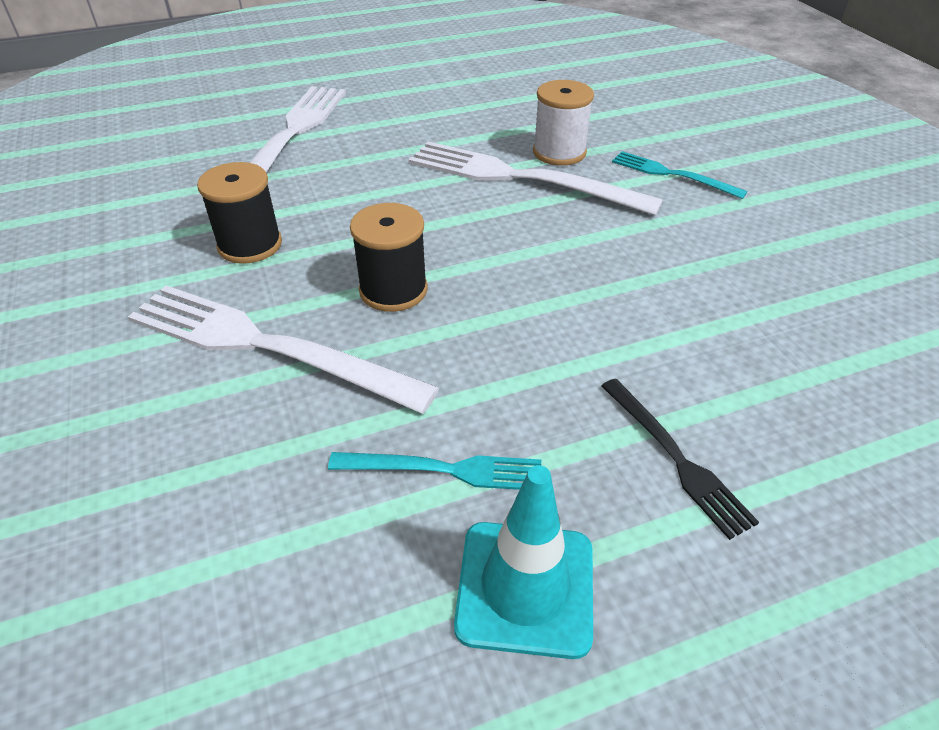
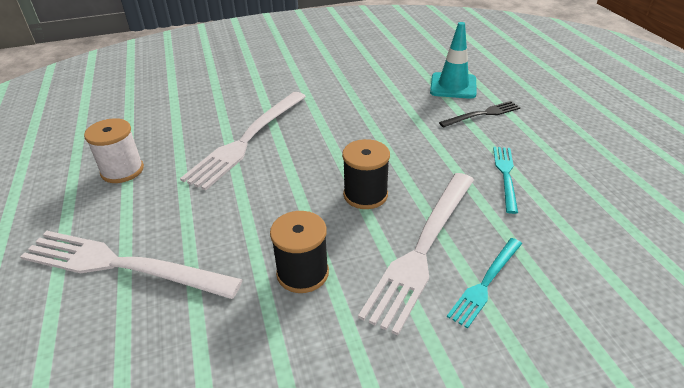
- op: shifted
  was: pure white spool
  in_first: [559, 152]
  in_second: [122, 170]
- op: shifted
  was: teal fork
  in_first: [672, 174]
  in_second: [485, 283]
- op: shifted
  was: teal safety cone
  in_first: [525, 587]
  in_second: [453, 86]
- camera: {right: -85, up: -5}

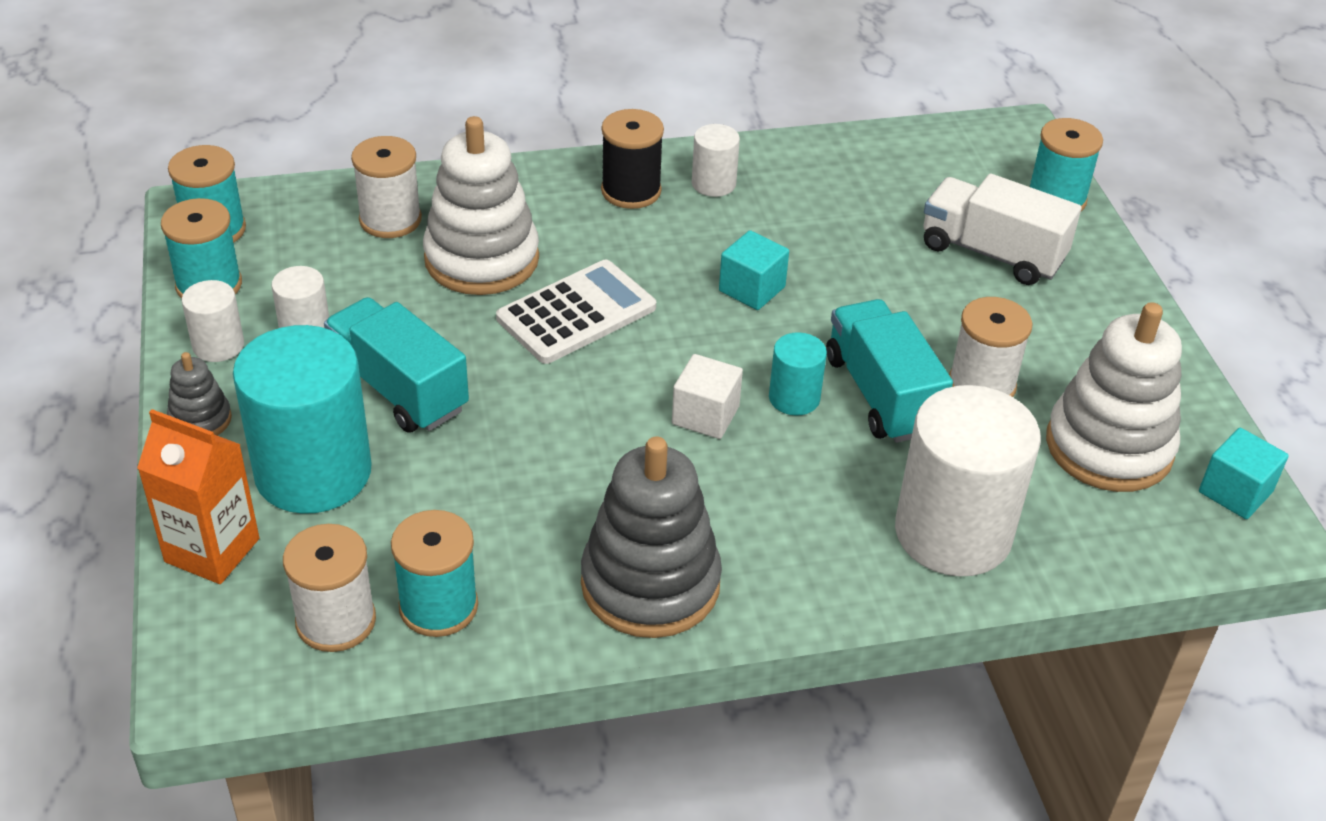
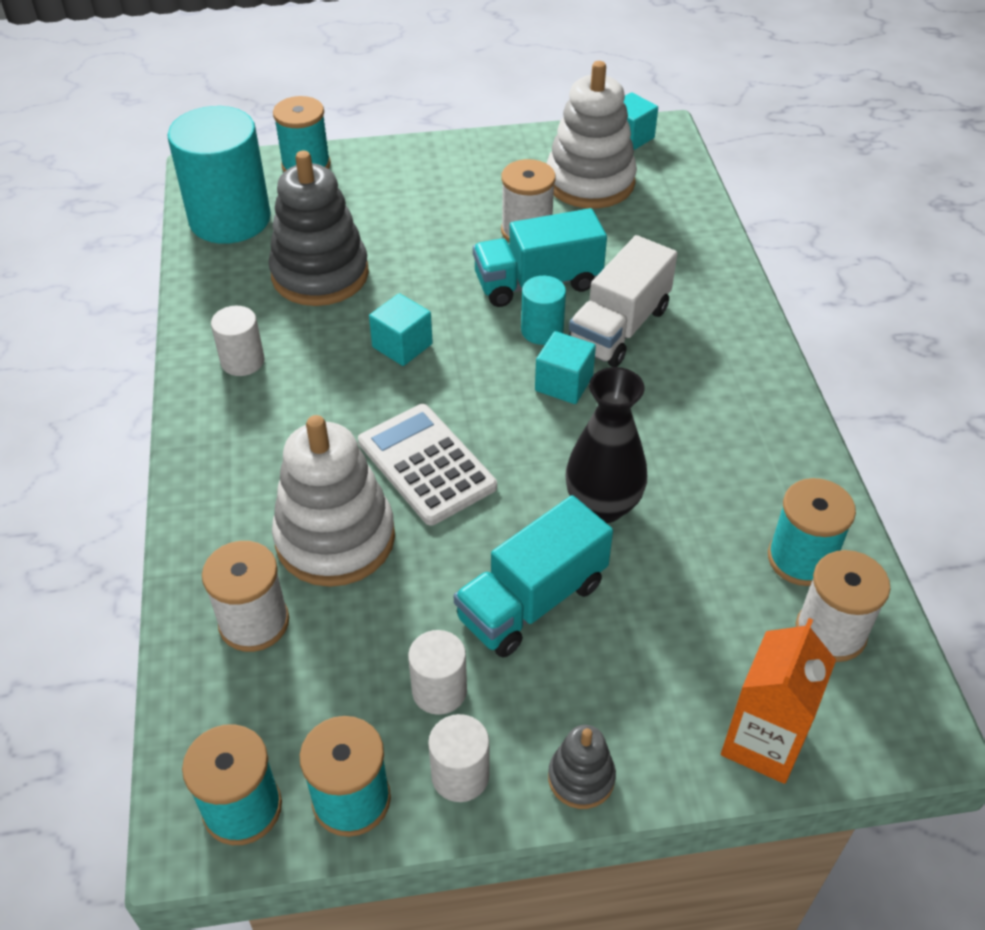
- op: gone
  was: black spool
  in_first: [631, 191]
- op: shifted
  was: pure white toy truck
  in_first: [992, 253]
  in_second: [619, 328]
- op: shifted
  was: teal cylinder shape
  in_first: [313, 472]
  in_second: [230, 219]
- op: repainted
  was: pure white block
  now: teal block
  in_first: [705, 415]
  in_second: [564, 383]
- op: gone
  was: pure white cylinder shape
  in_first: [953, 532]
- op: shifted
  was: gray ring stacker
  in_first: [650, 584]
  in_second: [320, 274]
- op: new
  now: black tall vase
  in_second: [602, 506]
- camera: {right: -85, up: 5}

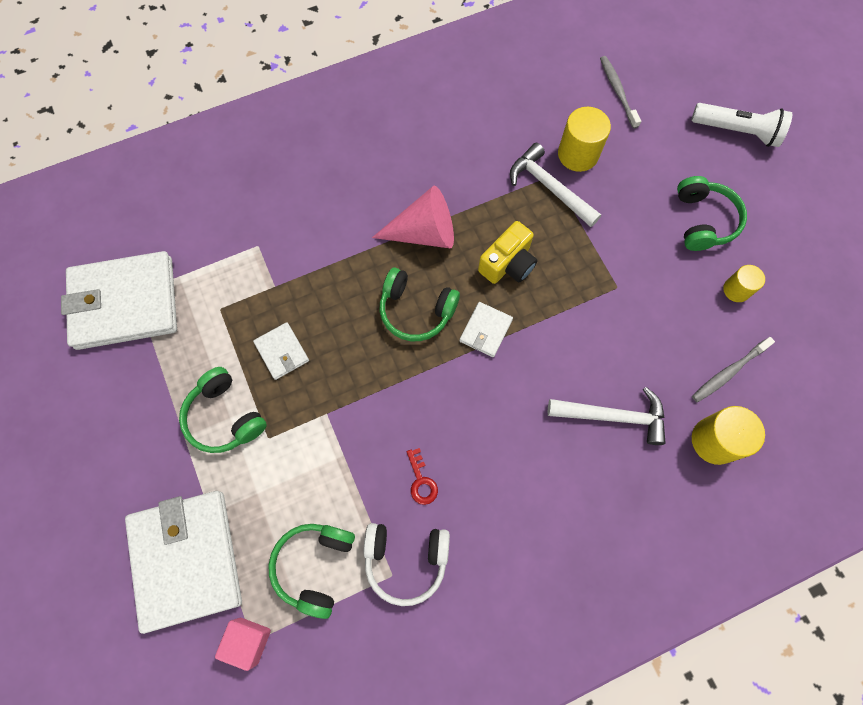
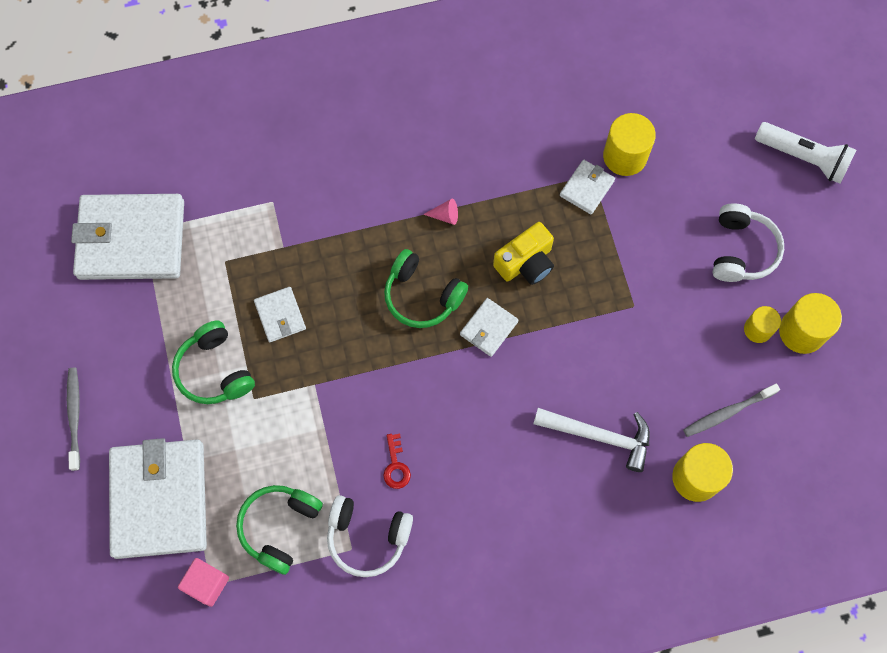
- op: shifted
  was: gray tooth brush
  in_first: [617, 91]
  in_second: [74, 416]
- op: swapped
  was: pure white carpenter's hammer
  now: pure white wallet
  in_first: [549, 187]
  in_second: [586, 188]
- op: repainted
  was: green headphones
  now: pure white headphones
  in_first: [703, 221]
  in_second: [741, 250]
- op: scaled
  was: rose-pink cone
  in_first: [424, 233]
  in_second: [445, 215]
  ratio: 0.41
- op: new
  now: golden cylinder shape
  in_second: [801, 332]
- camera: {right: 10, up: 0}

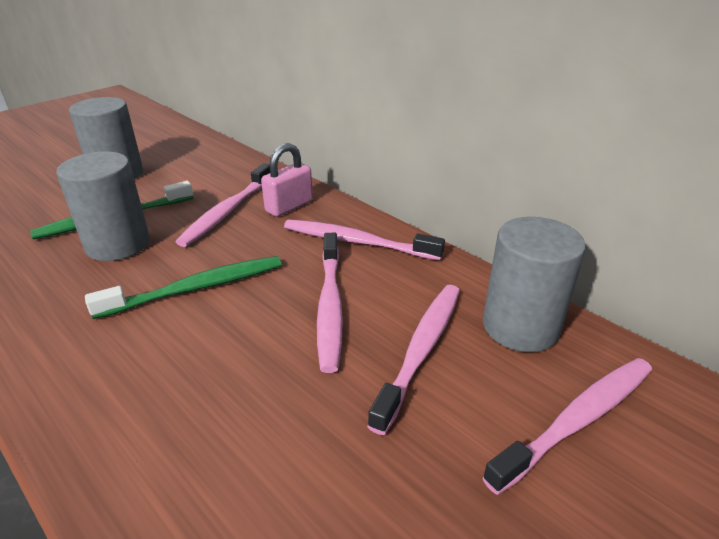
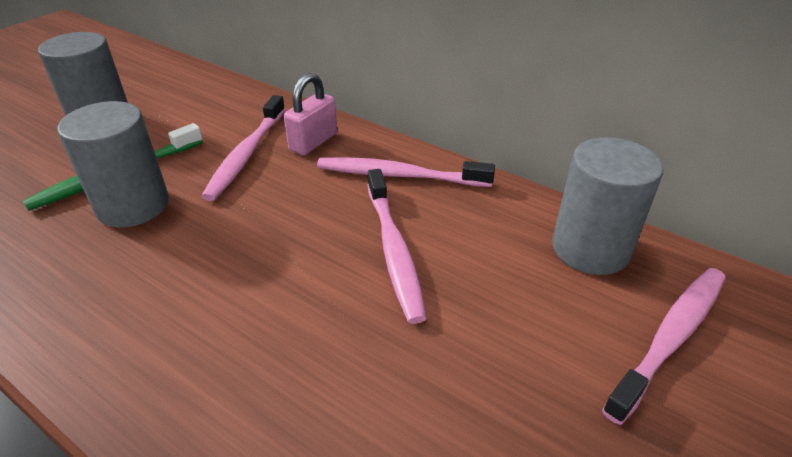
- op: gone
  was: green tooth brush
  in_first: [197, 288]
- op: gone
  was: rose-pink tooth brush
  in_first: [421, 350]
- camera: {right: -10, up: 5}

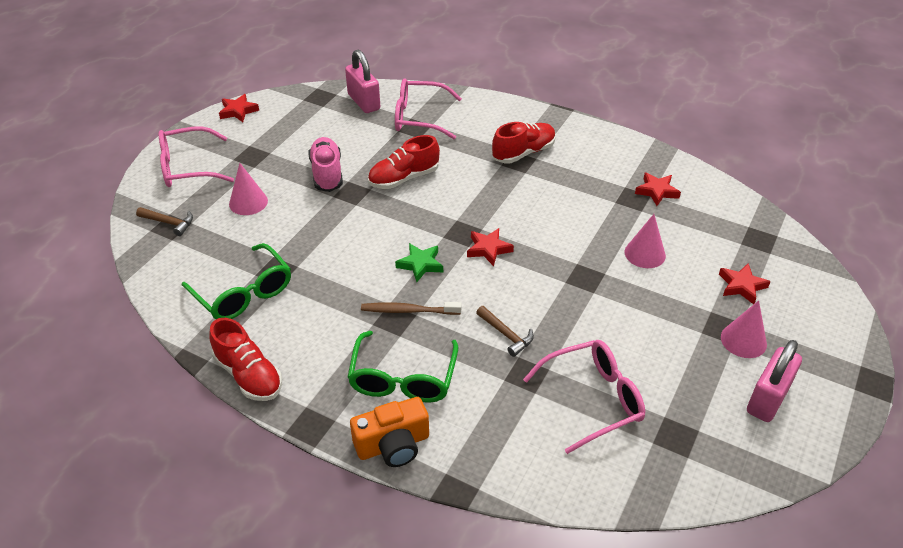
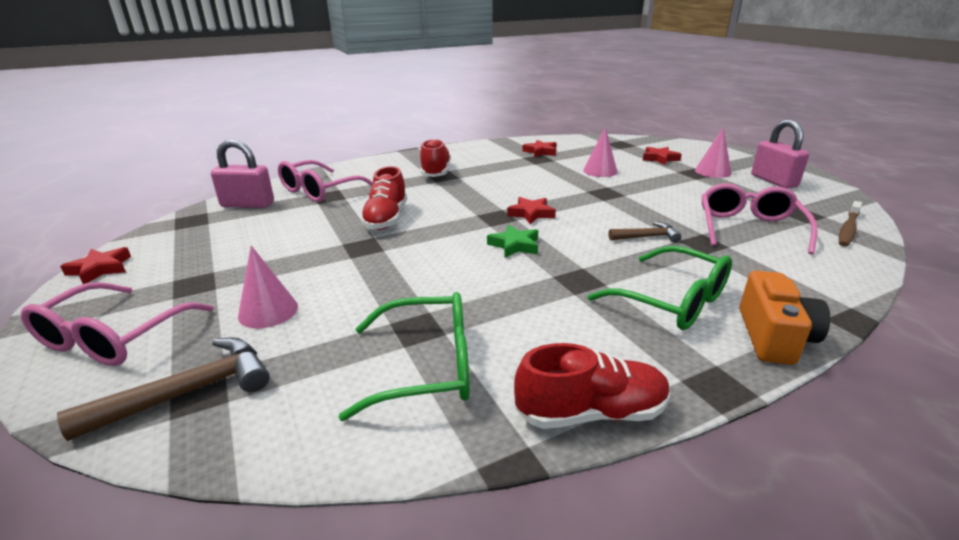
- op: gone
  was: rose-pink sneaker
  in_first: [327, 174]
- op: scaled
  was: brown carpenter's hammer
  in_first: [169, 223]
  in_second: [189, 392]
  ratio: 1.63
- op: shifted
  was: brown tooth brush
  in_first: [409, 311]
  in_second: [848, 229]
- camera: {right: -55, up: -15}

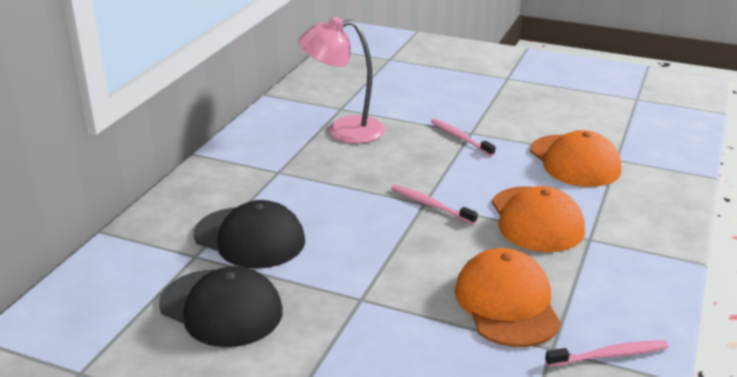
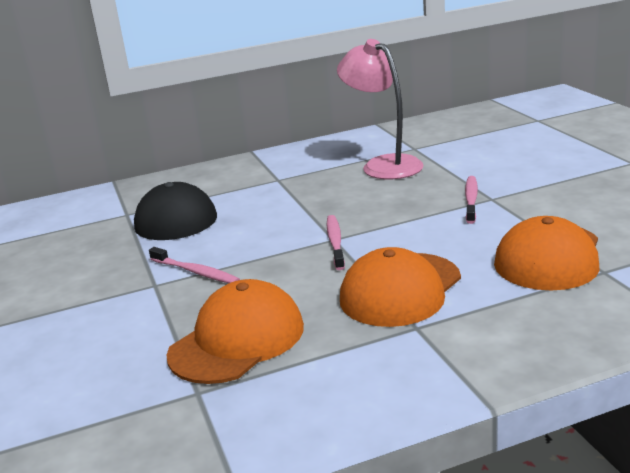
- op: gone
  was: black peaked cap
  in_first: [221, 308]
- op: shifted
  was: rose-pink tooth brush
  in_first: [610, 355]
  in_second: [196, 272]
- camera: {right: 50, up: -5}

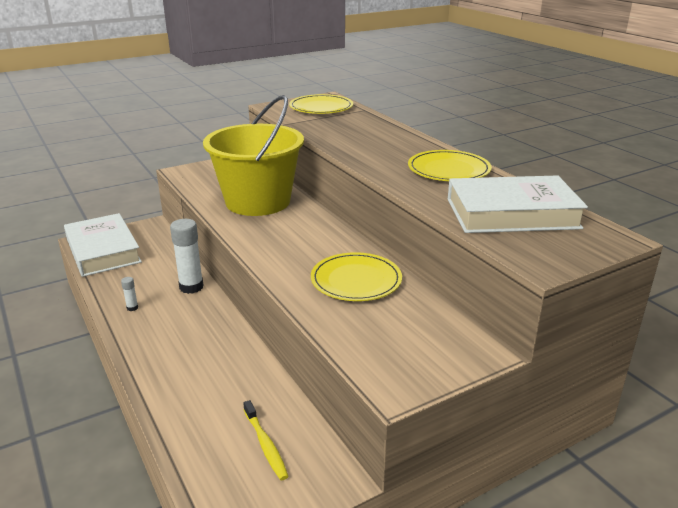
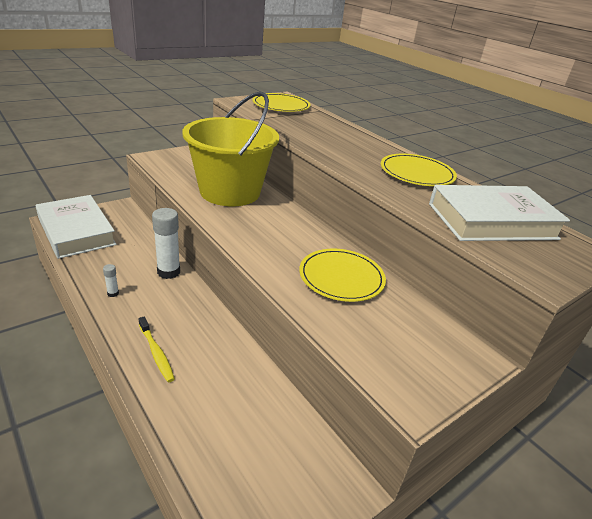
- op: shifted
  was: golden tooth brush
  in_first: [265, 445]
  in_second: [156, 353]
- camera: {right: -10, up: 5}

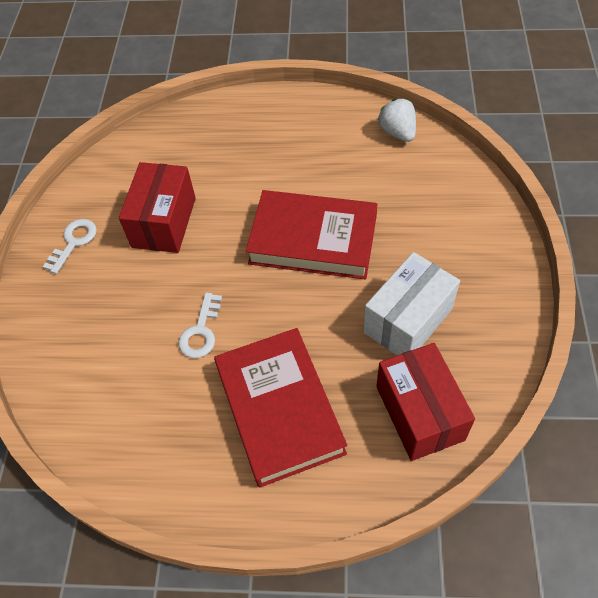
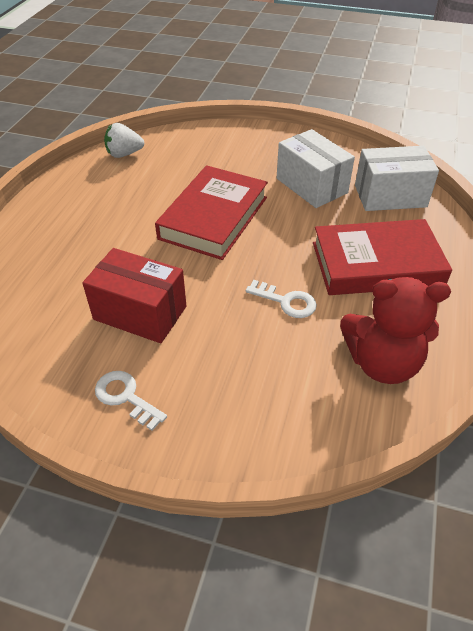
- op: repainted
  was: scarlet package
  now: pure white package
  in_first: [419, 413]
  in_second: [390, 196]
- op: new
  now: scarlet teddy
  in_second: [382, 363]
- camera: {right: -80, up: -10}

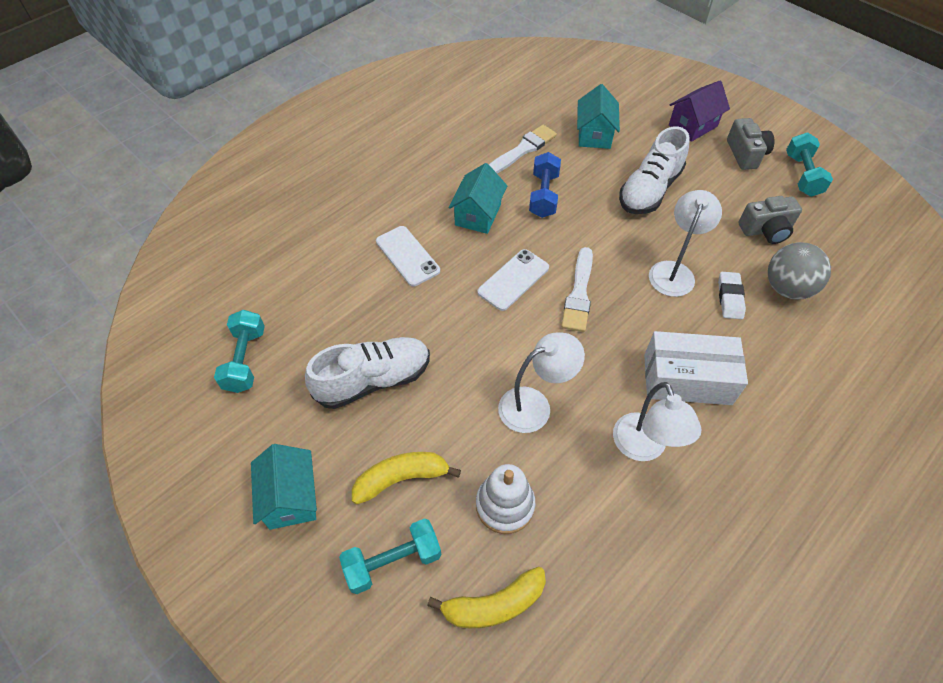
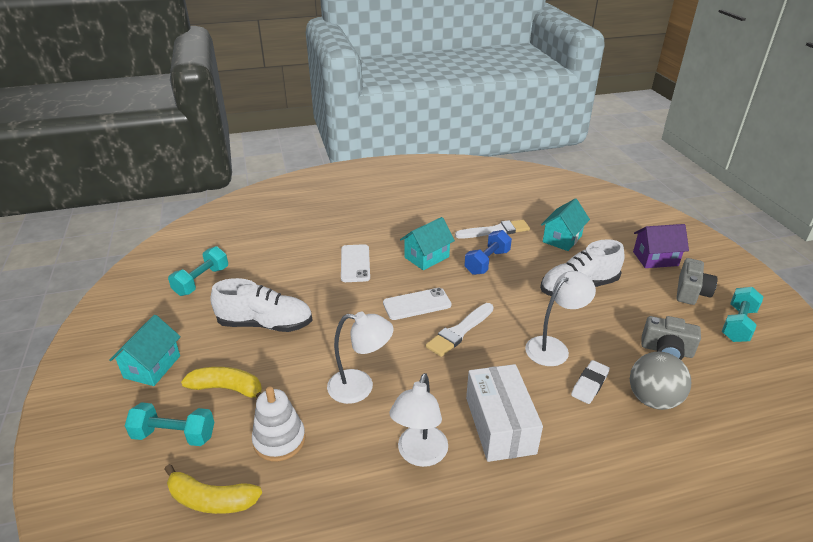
- op: rotated
  was: pure white package
  in_first: [687, 379]
  in_second: [499, 425]
  clockwise: 45
- camera: {right: 30, up: -20}

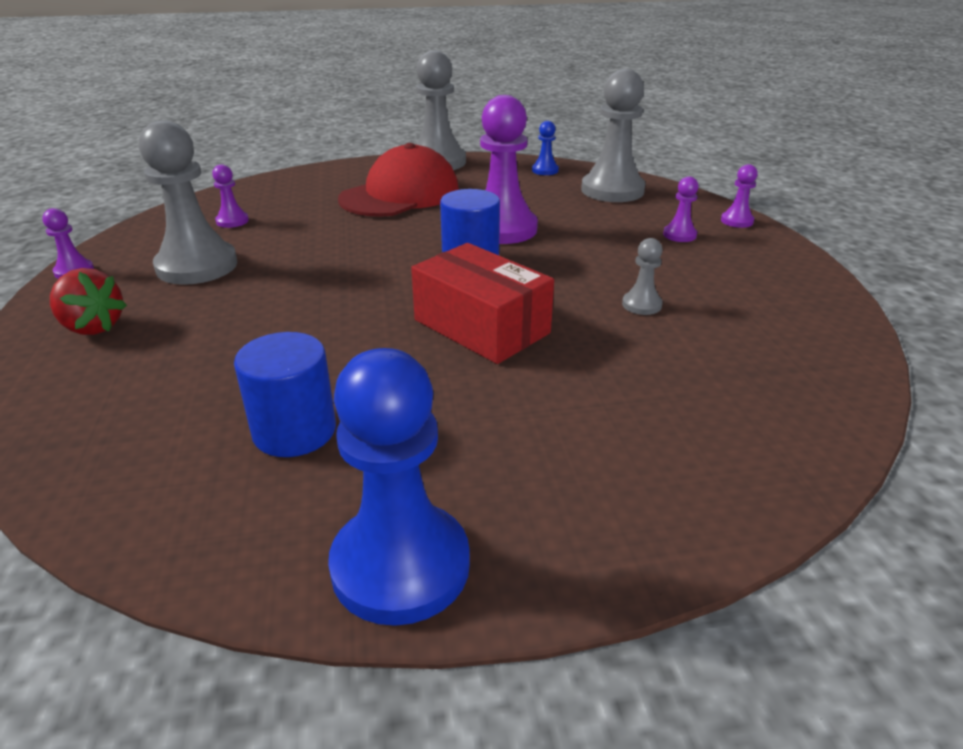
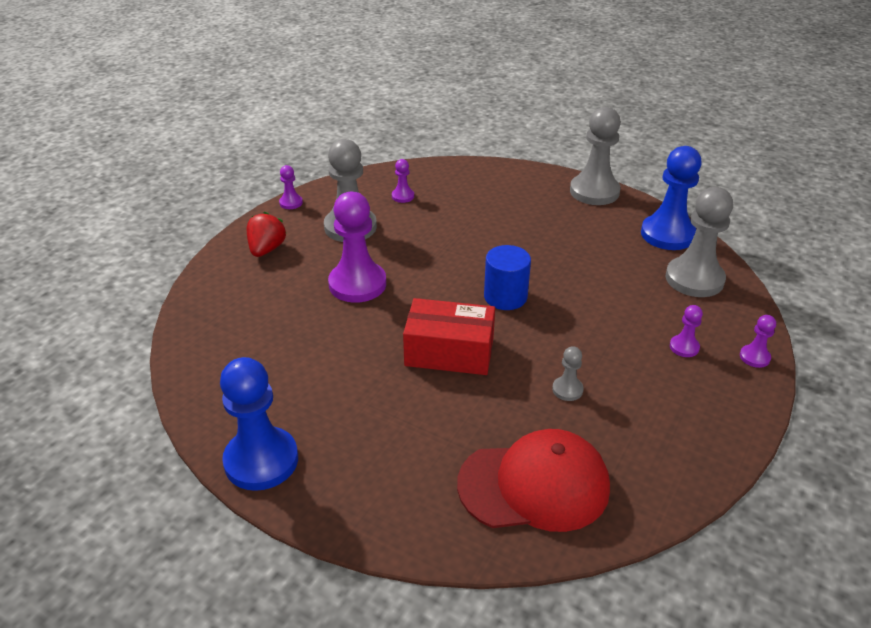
- op: shifted
  was: royal purple pawn
  in_first: [502, 229]
  in_second: [357, 284]
- op: scaled
  was: royal blue pawn
  in_first: [545, 170]
  in_second: [667, 234]
  ratio: 2.19
- op: shifted
  was: scarlet peaked cap
  in_first: [400, 194]
  in_second: [534, 485]
- op: rotated
  was: scarlet package
  in_first: [481, 326]
  in_second: [449, 352]
  clockwise: -75
- op: rotated
  was: scarlet strawberry
  in_first: [92, 327]
  in_second: [267, 249]
  clockwise: -150
- op: gone
  was: royal blue cylinder shape
  in_first: [294, 431]
- camera: {right: 40, up: 5}

